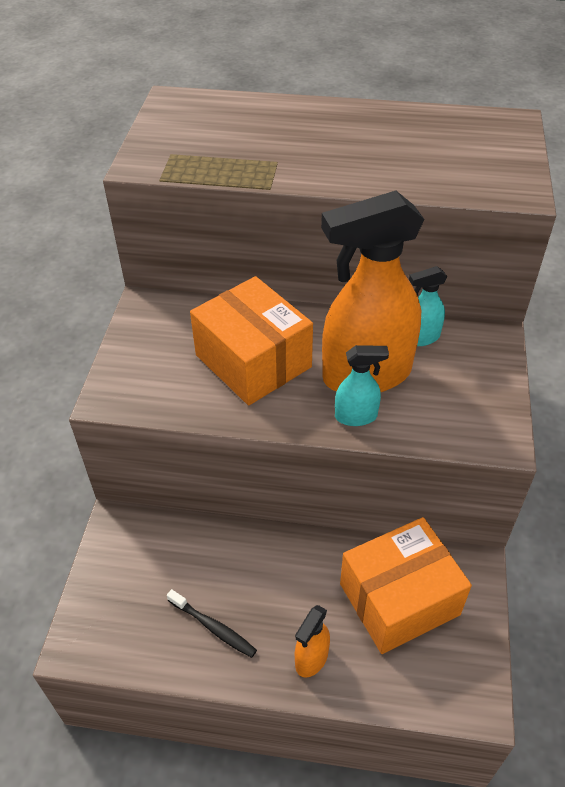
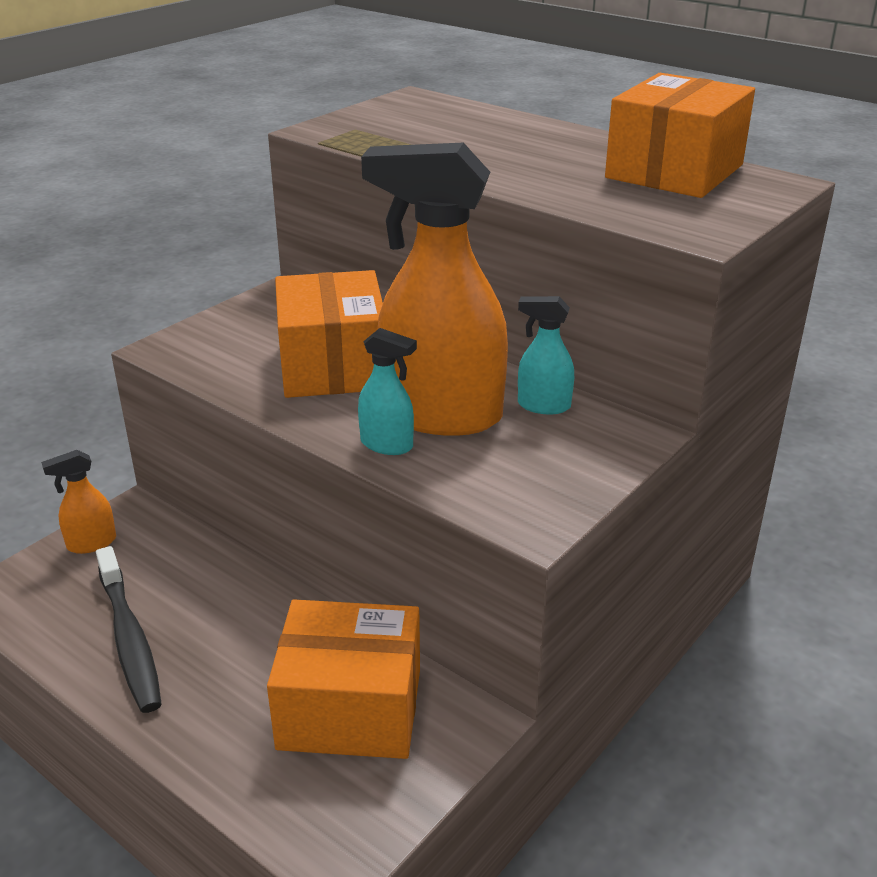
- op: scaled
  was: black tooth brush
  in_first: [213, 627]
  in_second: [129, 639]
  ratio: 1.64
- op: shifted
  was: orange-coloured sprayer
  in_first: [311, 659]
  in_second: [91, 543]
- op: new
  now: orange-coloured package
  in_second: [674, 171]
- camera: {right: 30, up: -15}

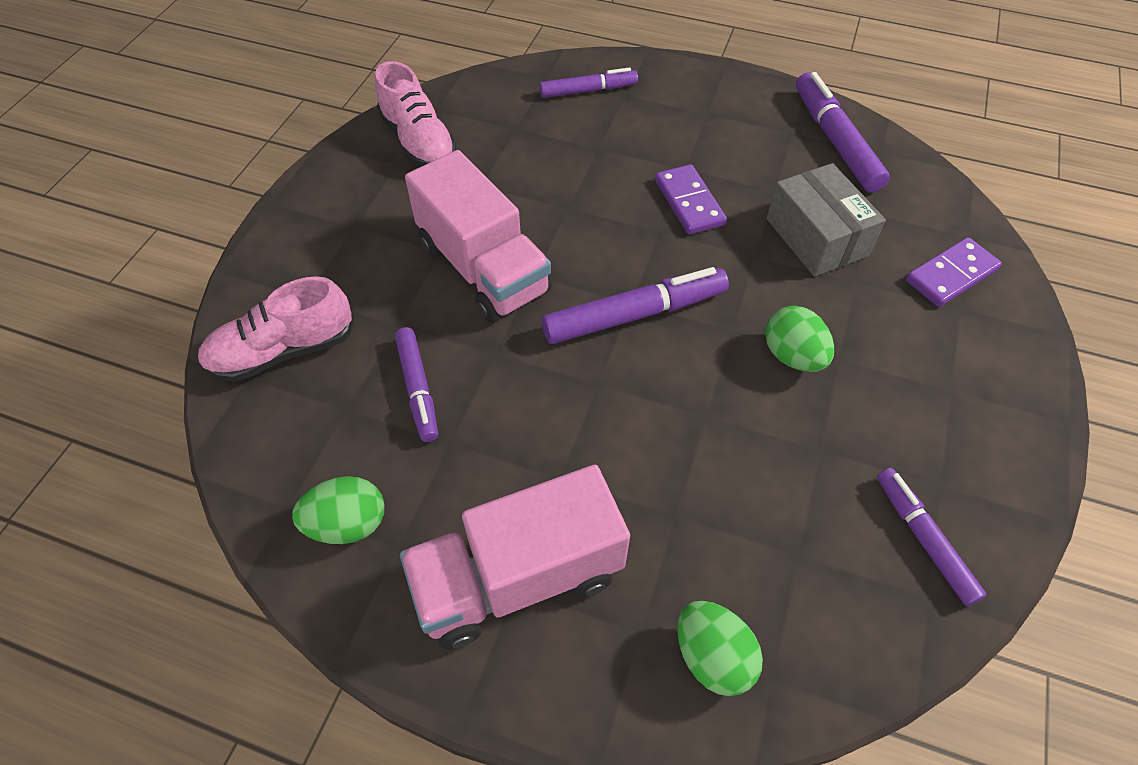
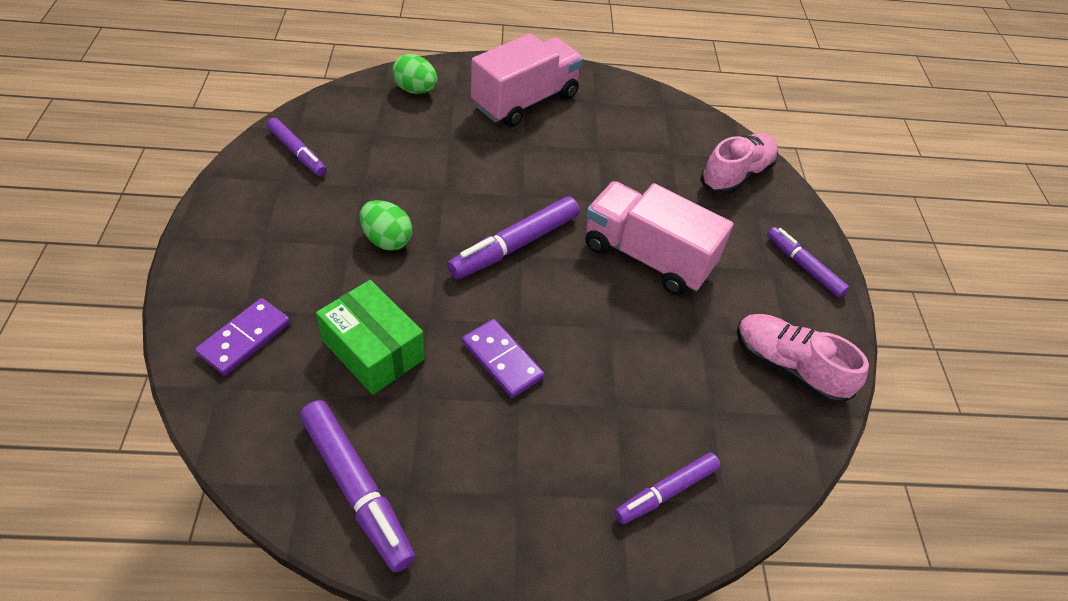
- op: repainted
  was: gray package
  now: green package
  in_first: [816, 237]
  in_second: [373, 350]
- op: shifted
  was: royal purple marker
  in_first: [418, 388]
  in_second: [803, 266]
- op: gone
  was: green egg shape
  in_first: [348, 524]
- camera: {right: 155, up: -5}

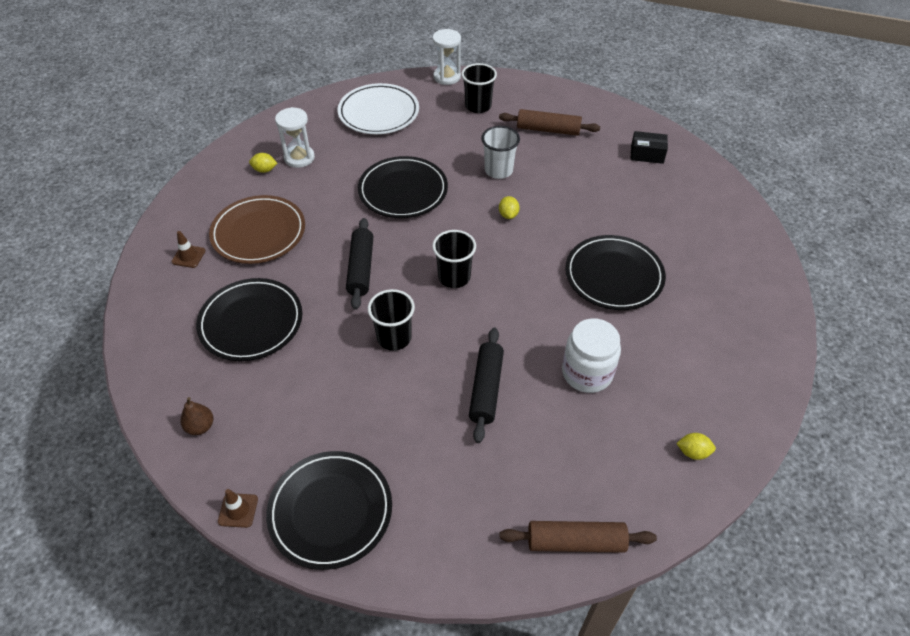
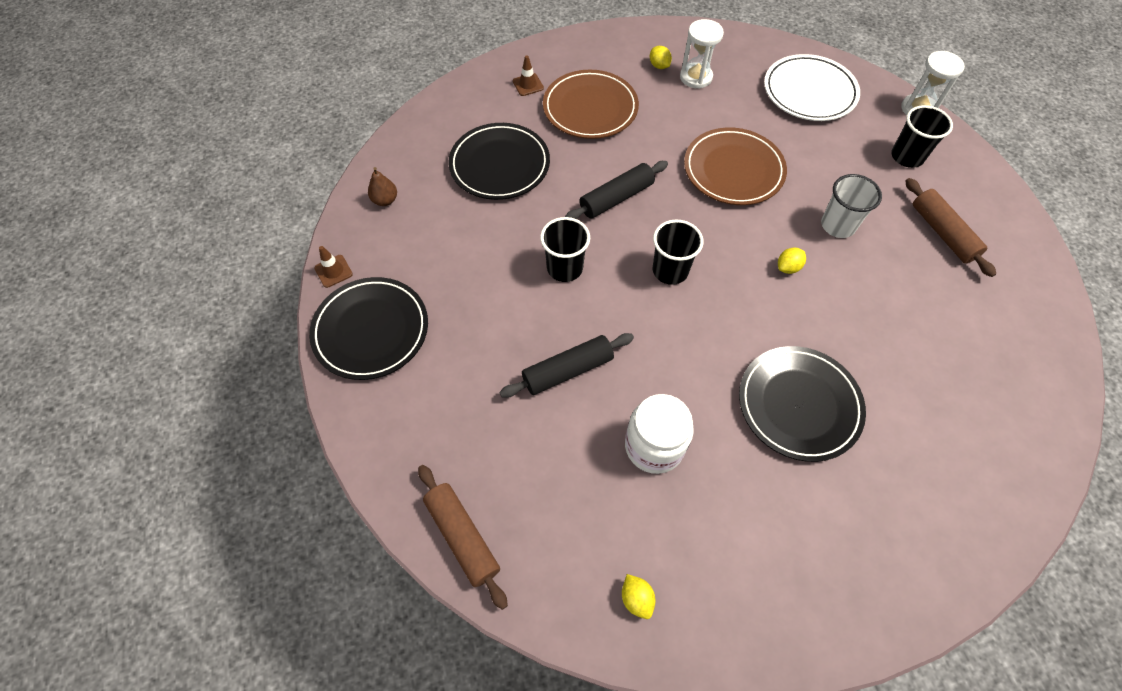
- op: gone
  was: black package
  in_first: [647, 154]
- op: repainted
  was: black flat dish
  now: brown flat dish
  in_first: [403, 191]
  in_second: [733, 170]
- camera: {right: 55, up: 10}

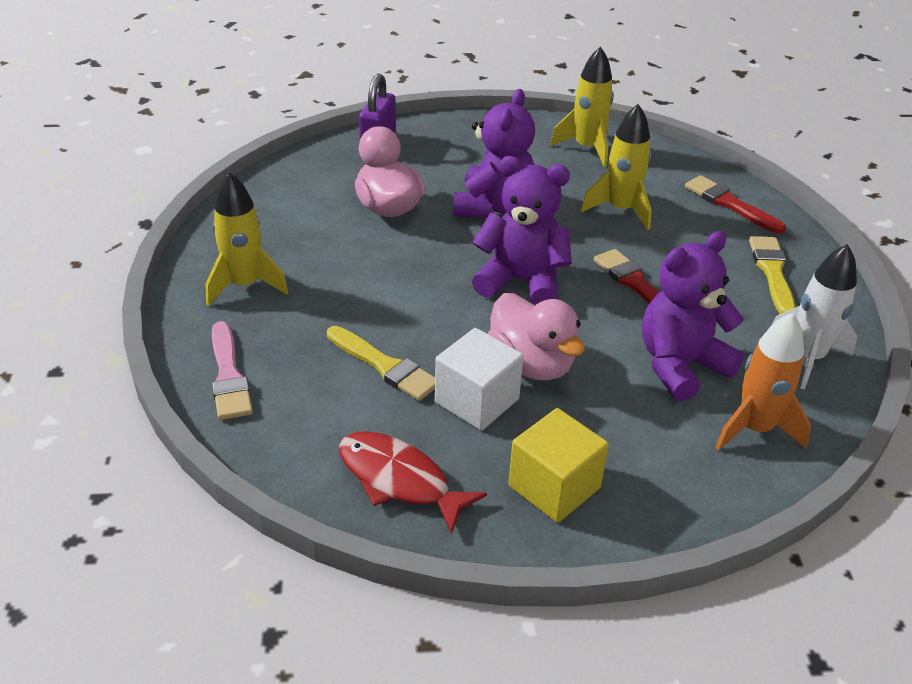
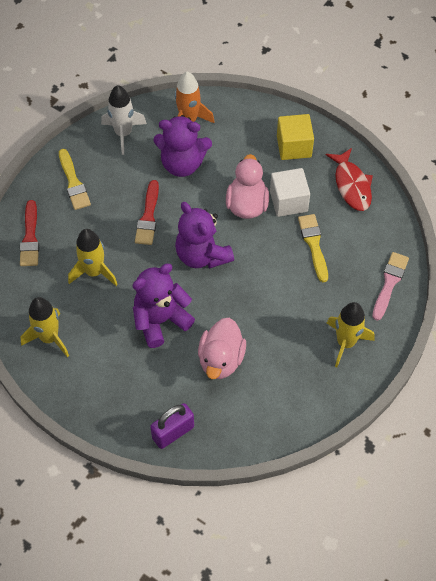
- op: rotated
  was: golden paint brush
  in_first: [772, 272]
  in_second: [73, 182]
  clockwise: -60
- camera: {right: -140, up: 20}

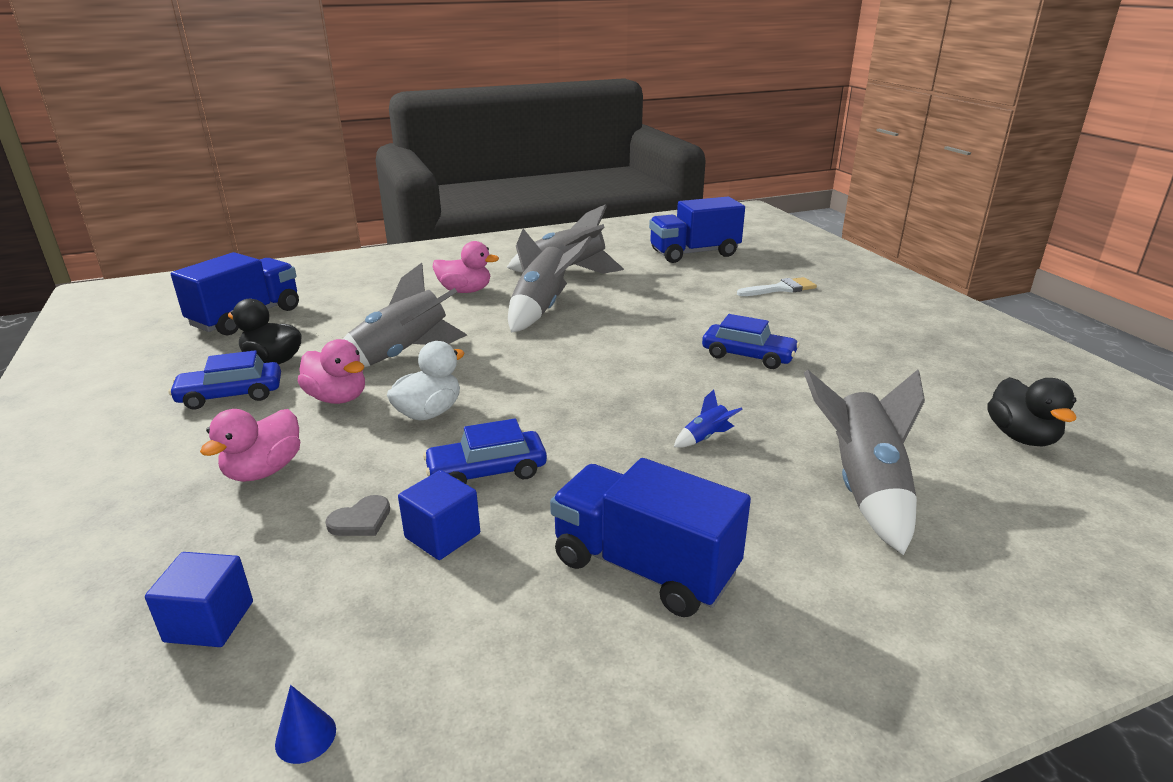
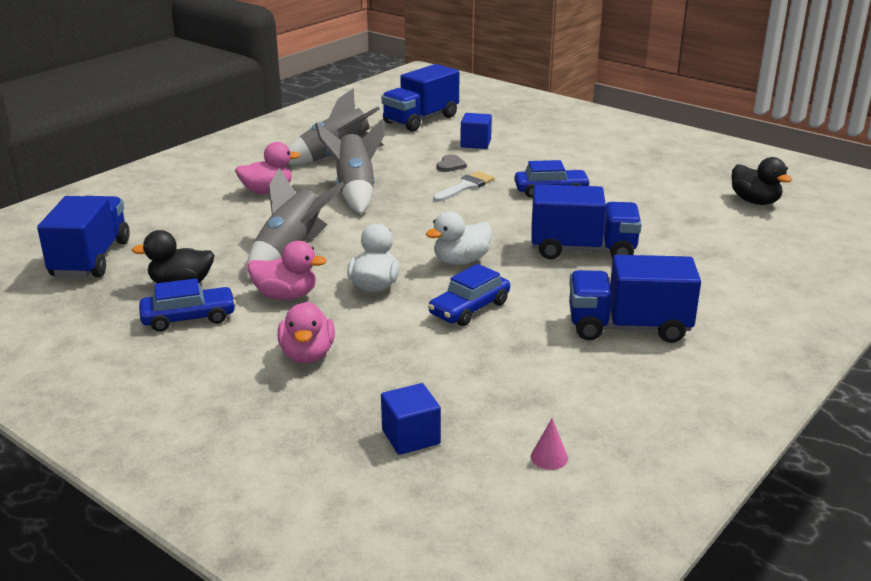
- op: shifted
  was: pure white paint brush
  in_first: [780, 289]
  in_second: [465, 187]
- op: rotated
  was: royal blue toy car
  in_first: [231, 395]
  in_second: [189, 318]
  clockwise: -150
- op: gone
  was: gray toy rocket
  in_first: [864, 488]
- op: swapped
  was: royal blue toy rocket
  now: royal blue toy truck
  in_first: [705, 437]
  in_second: [582, 250]
- op: shifted
  was: royal blue block
  in_first: [442, 535]
  in_second: [475, 143]
- op: shifted
  was: gray love heart
  in_first: [361, 520]
  in_second: [450, 165]
- op: repainted
  was: royal blue cone
  now: rose-pink cone
  in_first: [305, 736]
  in_second: [549, 457]
- op: new
  now: pure white toy duck
  in_second: [461, 261]
- camera: {right: -30, up: 0}

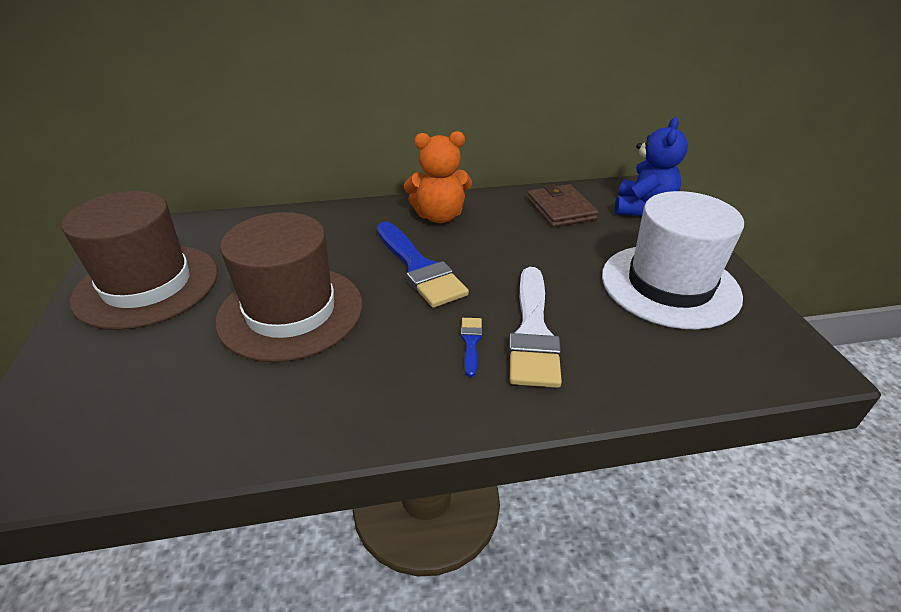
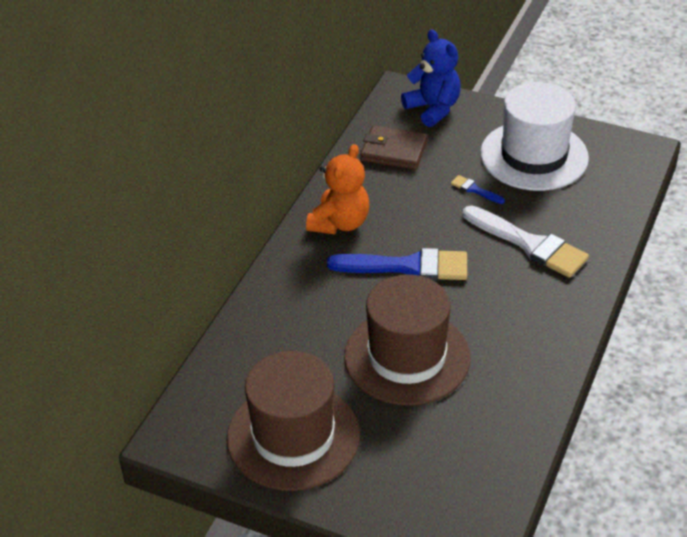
- op: shifted
  was: royal blue paint brush
  in_first: [471, 342]
  in_second: [474, 190]
- camera: {right: -55, up: 5}

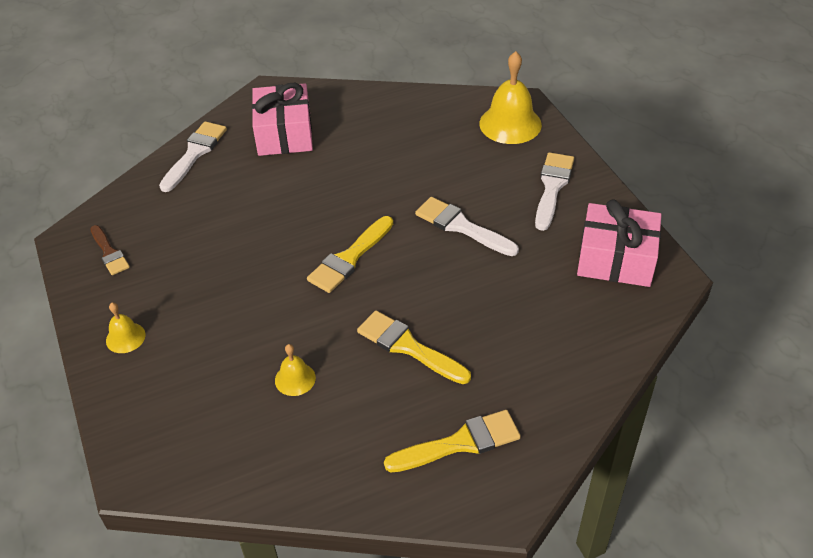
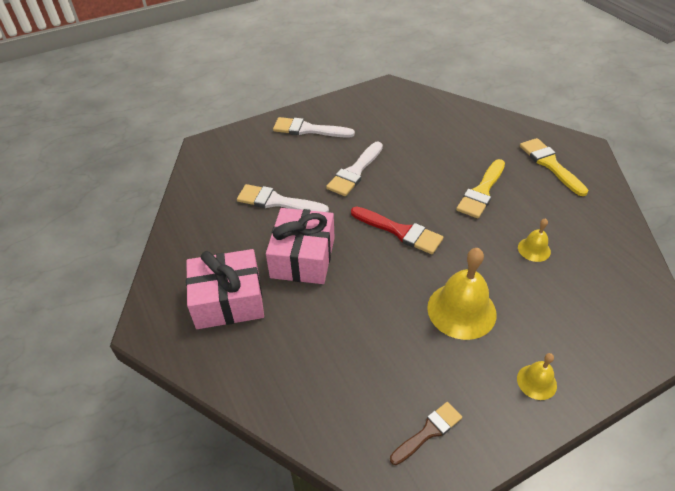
- op: shifted
  was: golden bell
  in_first: [510, 124]
  in_second: [461, 310]
- op: shifted
  was: pure white paint brush
  in_first: [195, 153]
  in_second: [277, 202]
- op: shifted
  was: rose-pink gift
  in_first: [616, 259]
  in_second: [303, 257]
- op: repainted
  was: golden paint brush
  now: scarlet paint brush
  in_first: [349, 258]
  in_second: [400, 231]
- camera: {right: -95, up: 0}

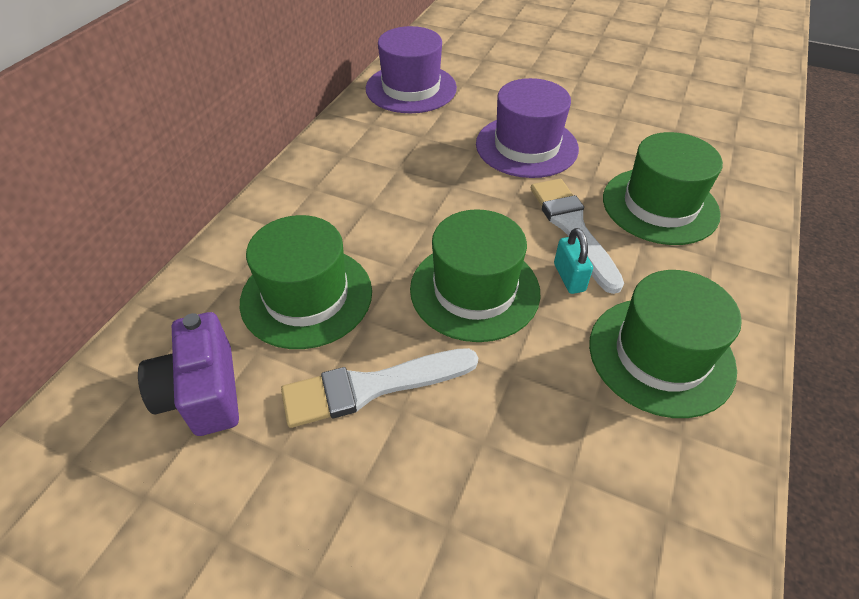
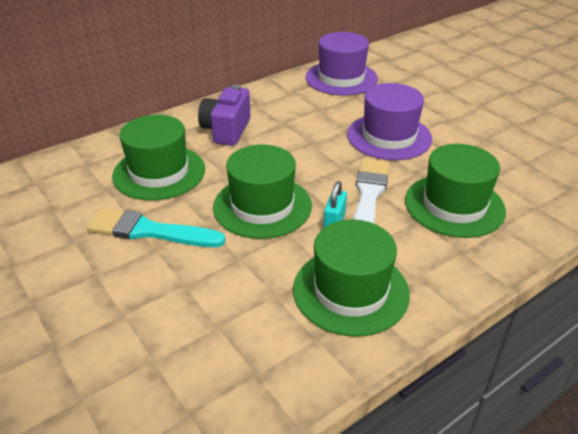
- op: shifted
  was: royal purple camera
  in_first: [203, 393]
  in_second: [226, 130]
- op: repainted
  was: pure white paint brush
  now: teal paint brush
  in_first: [372, 387]
  in_second: [150, 231]
- camera: {right: 30, up: -10}

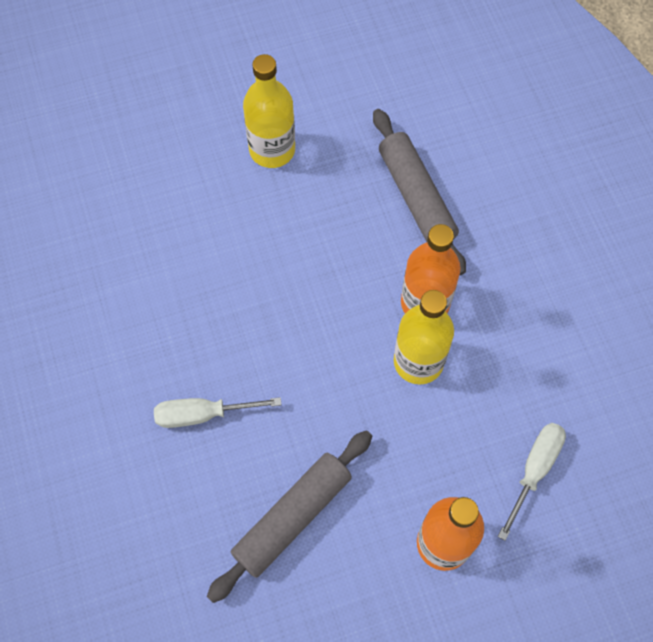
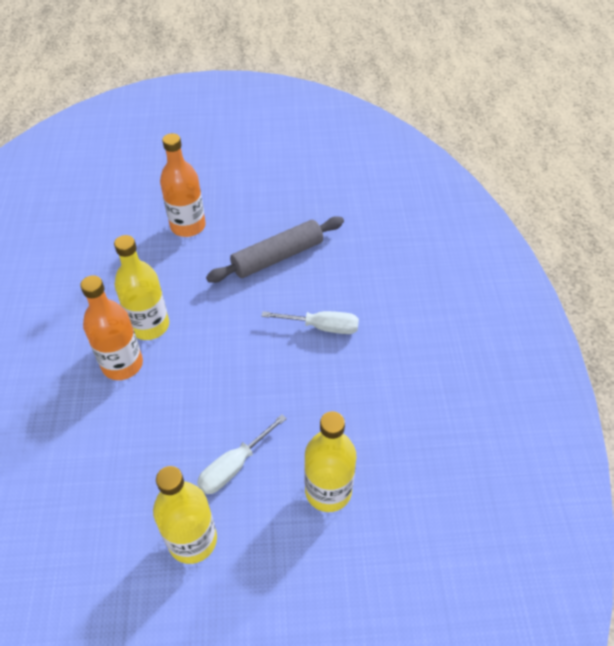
- op: gone
  was: gray pastry roller
  in_first: [416, 197]
- op: shifted
  was: pure white screwdriver
  in_first: [534, 470]
  in_second: [234, 466]
- op: new
  now: golden flask
  in_second: [328, 491]
- camera: {right: -165, up: -15}

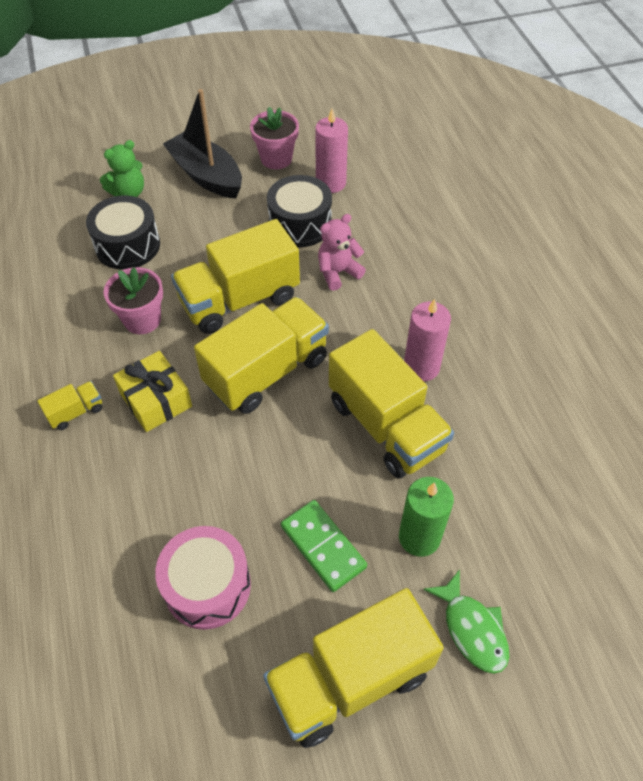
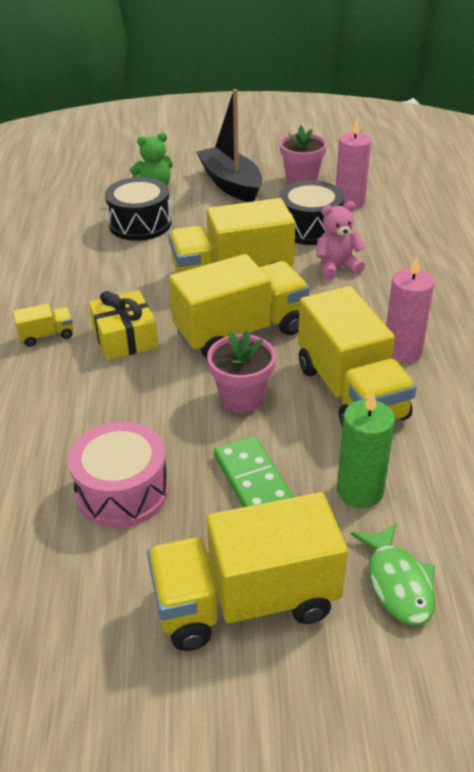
- op: shifted
  was: rose-pink plant pot
  in_first: [142, 320]
  in_second: [242, 398]
- camera: {right: 15, up: -15}

